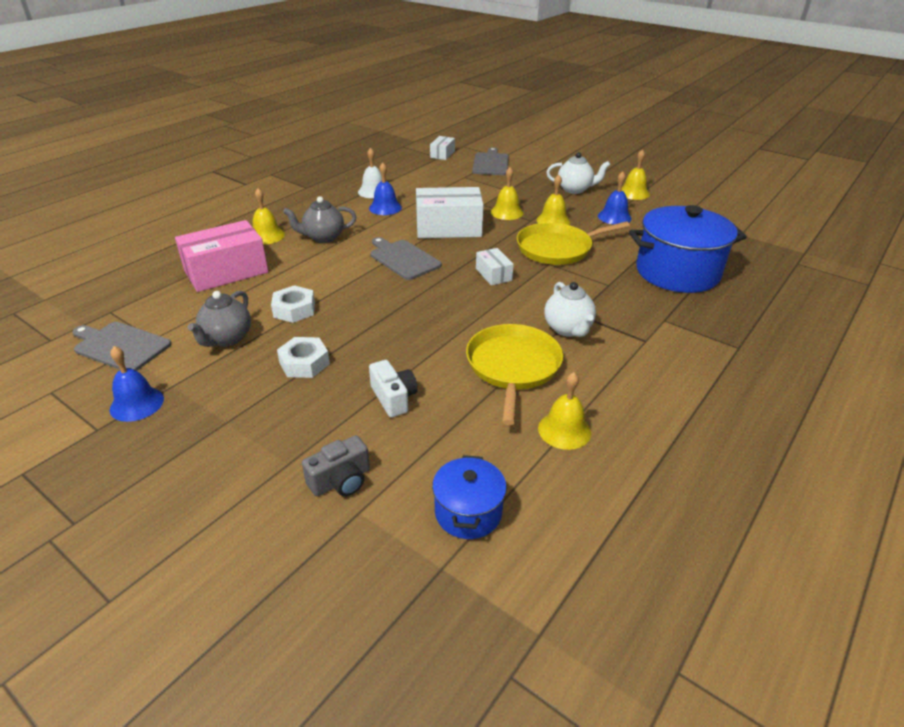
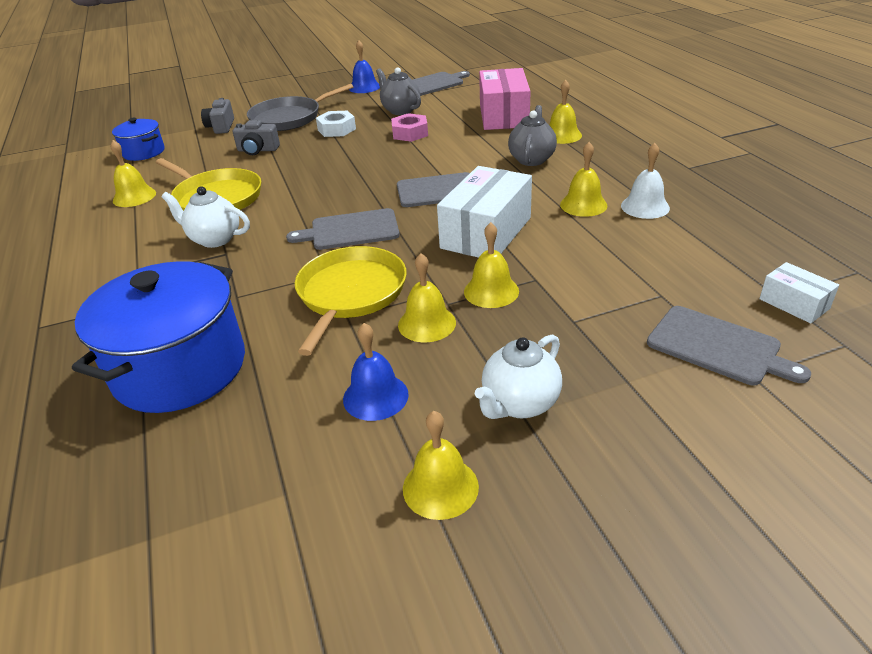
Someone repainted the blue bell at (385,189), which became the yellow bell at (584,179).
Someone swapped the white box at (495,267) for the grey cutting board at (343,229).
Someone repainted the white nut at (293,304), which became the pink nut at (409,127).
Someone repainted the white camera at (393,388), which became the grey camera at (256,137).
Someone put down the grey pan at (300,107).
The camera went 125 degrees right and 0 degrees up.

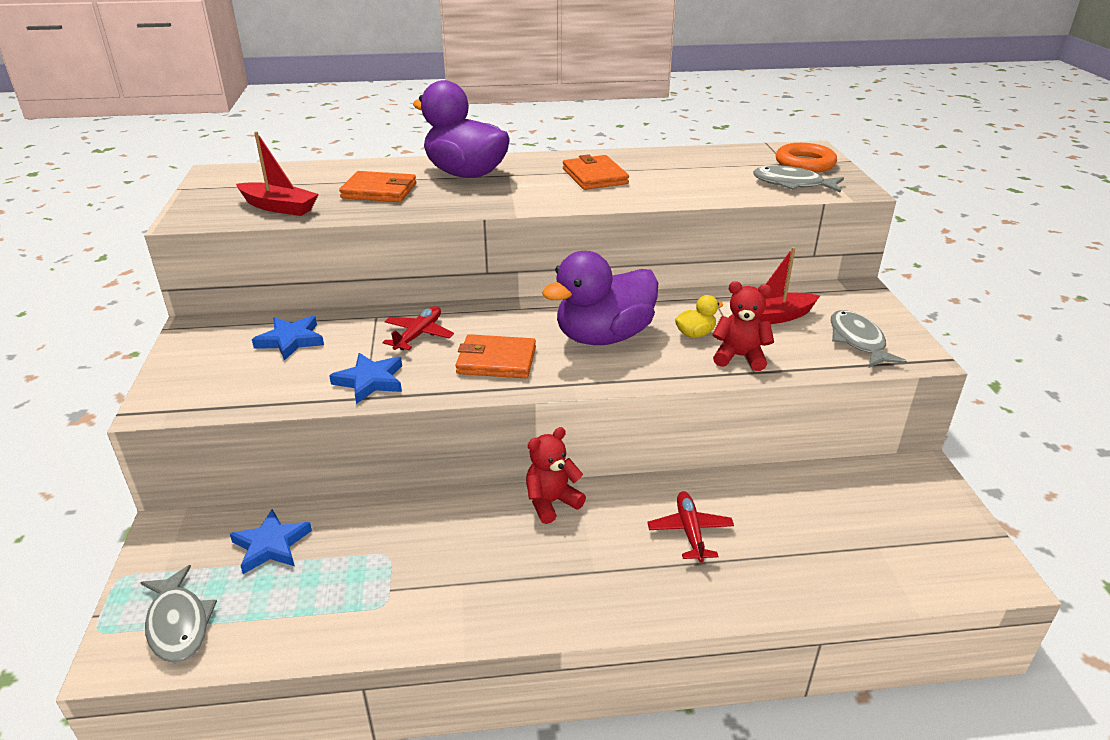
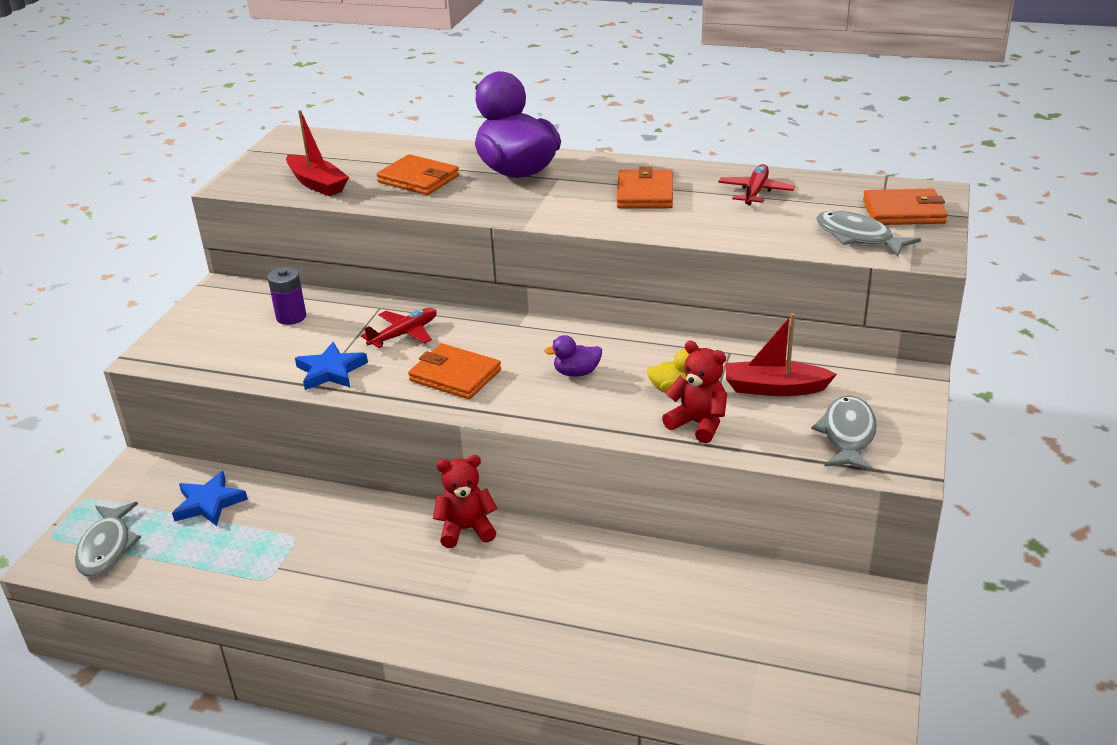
Someone swapped the orange ring at (806,157) for the orange wallet at (905,206).
Someone scaled the purple duck at (600,298) by 0.41.
Someone swapped the blue star at (288,338) for the purple battery at (287,296).
Someone carried the red plane from (690,526) to (756,184).
The camera went 25 degrees right and 0 degrees up.

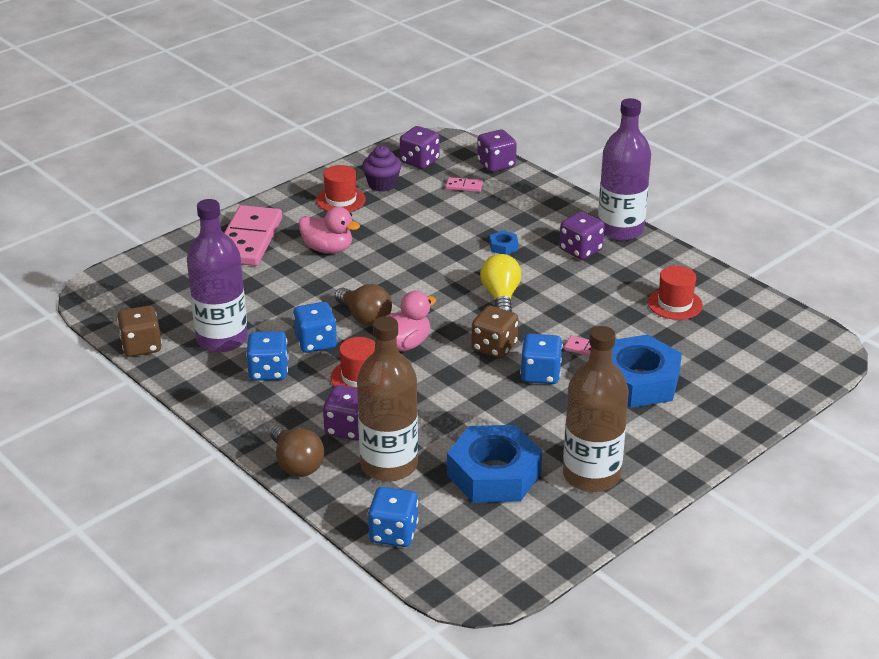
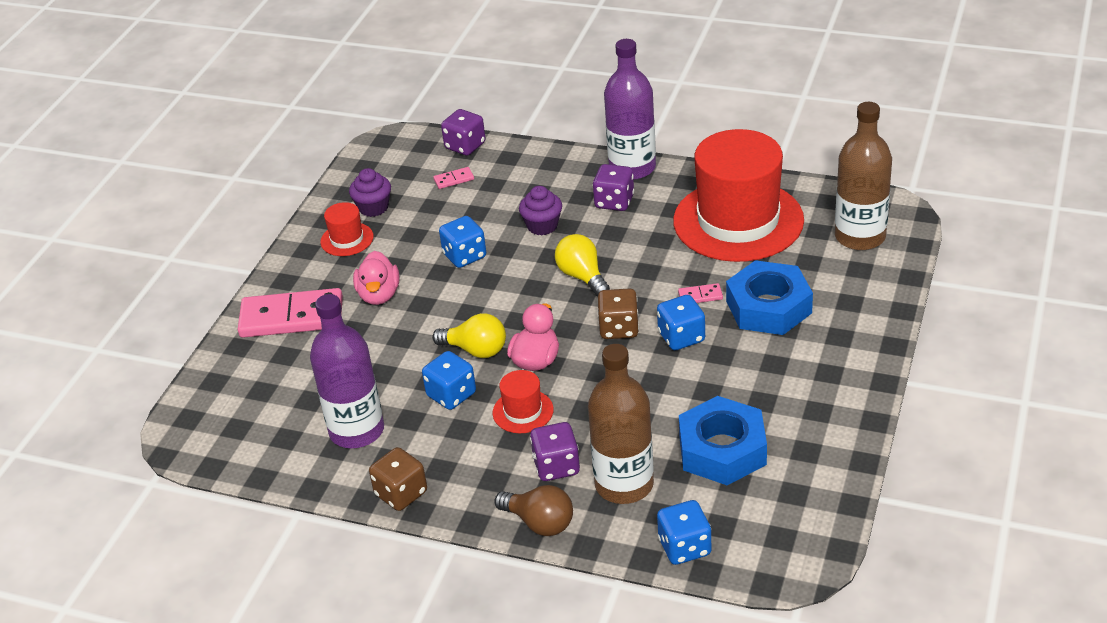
Someone took away the purple dice at (420,147).
Someone rotated the pink domino at (253,235) by 75 degrees counterclockwise.
Someone rotated the pink duck at (329,230) by 90 degrees clockwise.
Someone swapped the blue nut at (504,242) for the purple cupcake at (540,211).
Someone scaled the red hat at (675,293) by 2.39.
Someone repainted the brown light bulb at (363,305), which became the yellow light bulb at (469,335).
Someone carried the brown dice from (139,331) to (398,479).
Someone carried the brown bottle from (596,409) to (863,176).
Someone carried the blue dice from (267,356) to (462,242).
The camera went 25 degrees left and 5 degrees up.

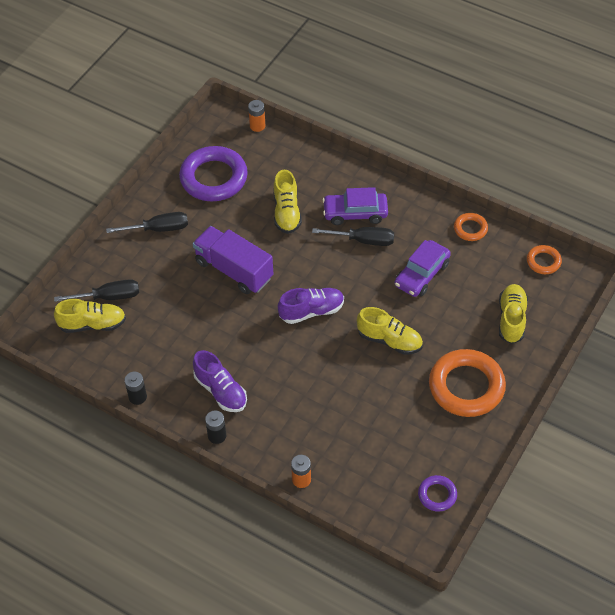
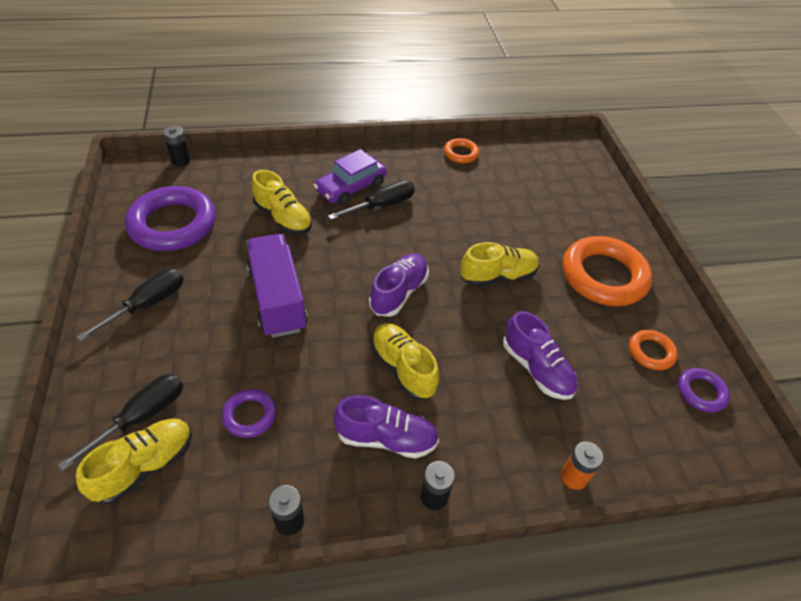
Someone repainted the orange battery at (256,116), which became the black battery at (177,146).
Someone rotated the purple truck at (233,260) by 75 degrees clockwise.
Someone took away the purple car at (422,268).
Someone carried the orange ring from (544,259) to (653,350).
Someone carried the yellow shoe from (513,314) to (405,361).
Someone put down the purple shoe at (540,355).
Someone put down the purple ring at (249,413).
The camera went 45 degrees left and 5 degrees down.

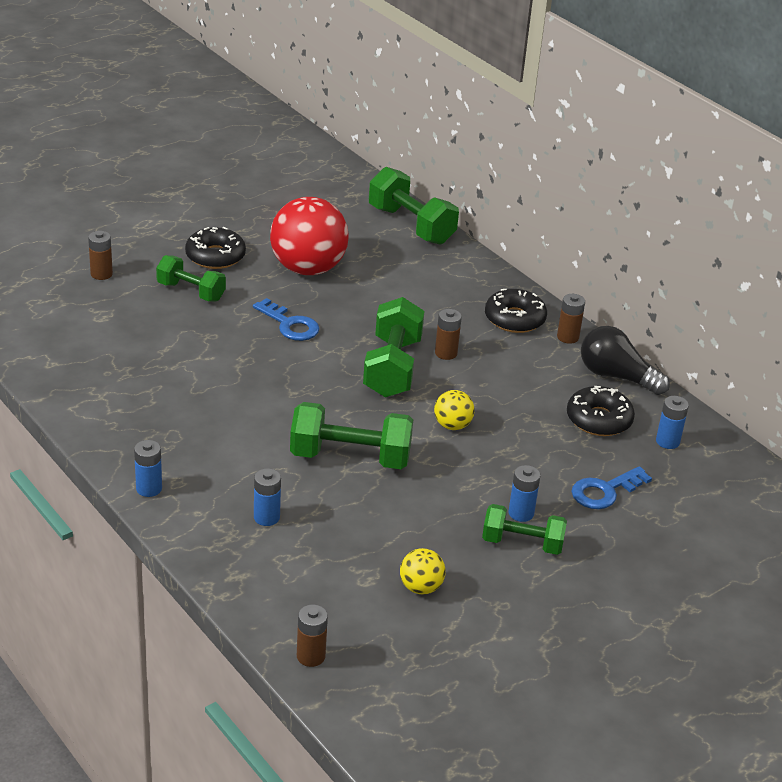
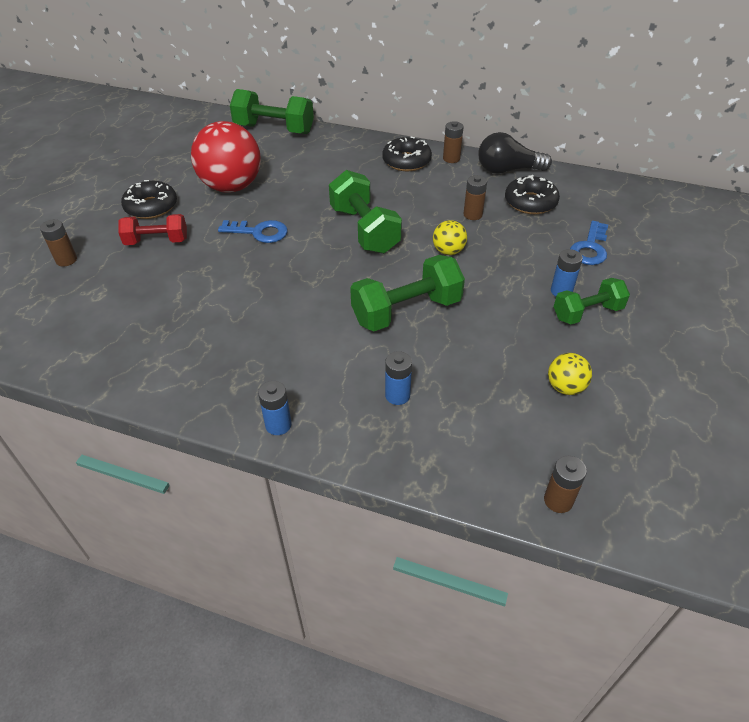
Someone repainted the green dumbbell at (191,278), which became the red dumbbell at (152,229).
Someone carried the brown battery from (448,334) to (475,197).
Someone took away the blue battery at (672,422).
The camera went 30 degrees left and 10 degrees up.

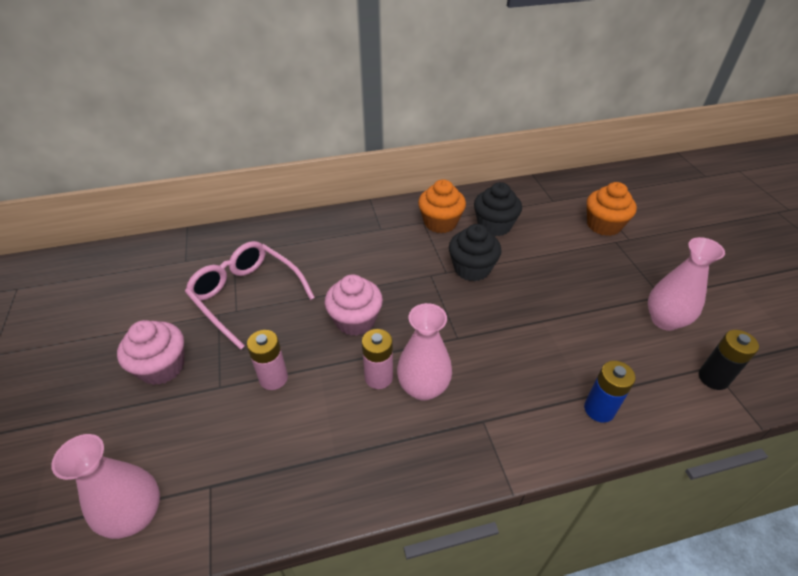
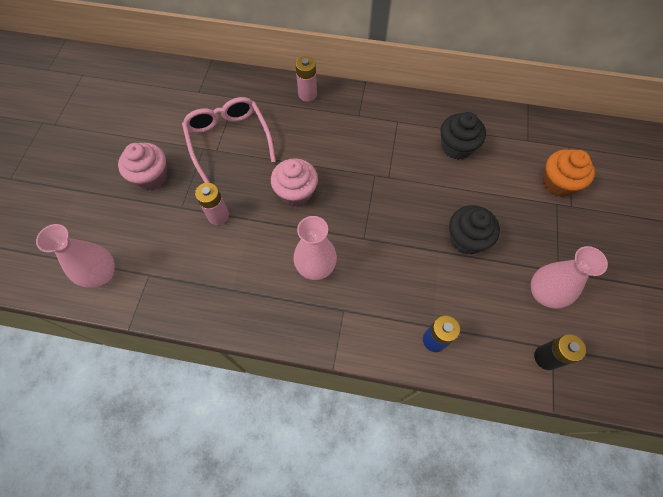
Someone took away the orange cupcake at (442,206).
Someone carried the black cupcake from (475,253) to (474,229).
Someone carried the pink battery from (377,359) to (306,79).
The camera went 25 degrees right and 20 degrees up.

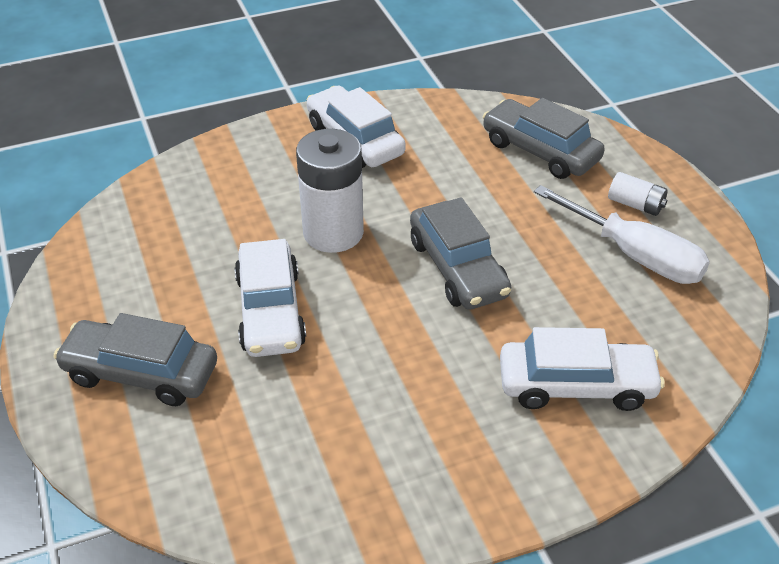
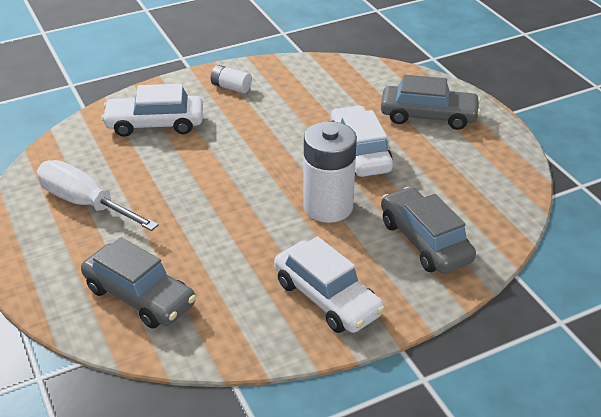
Someone carried the white battery from (638,194) to (231,79).
Someone carried the grey car from (460,253) to (428,230).
The camera went 175 degrees right and 5 degrees down.

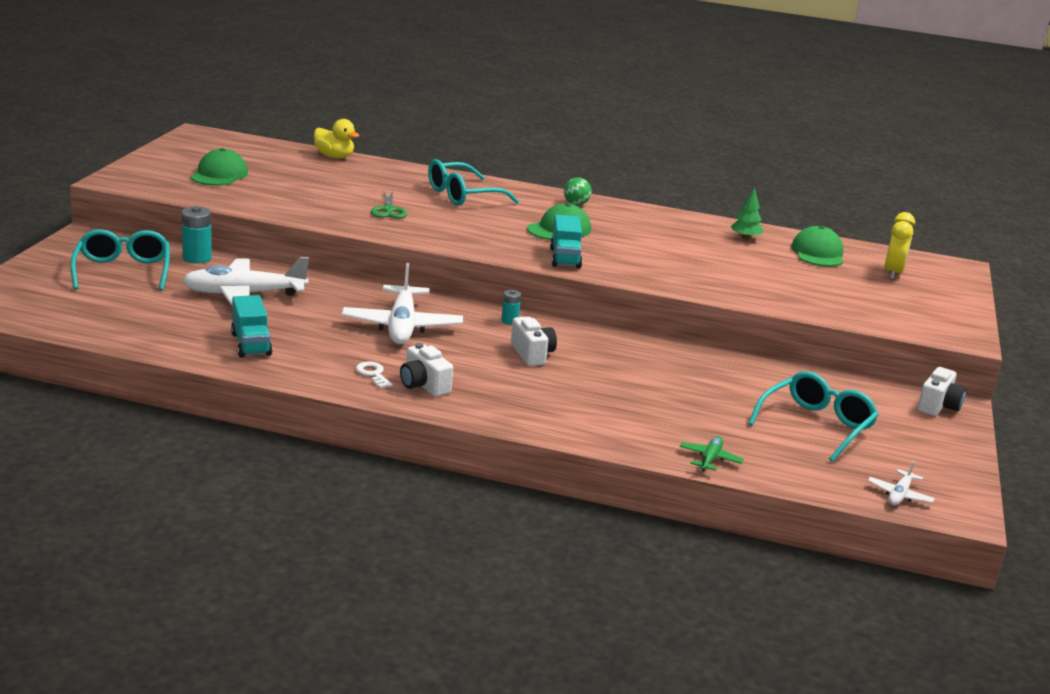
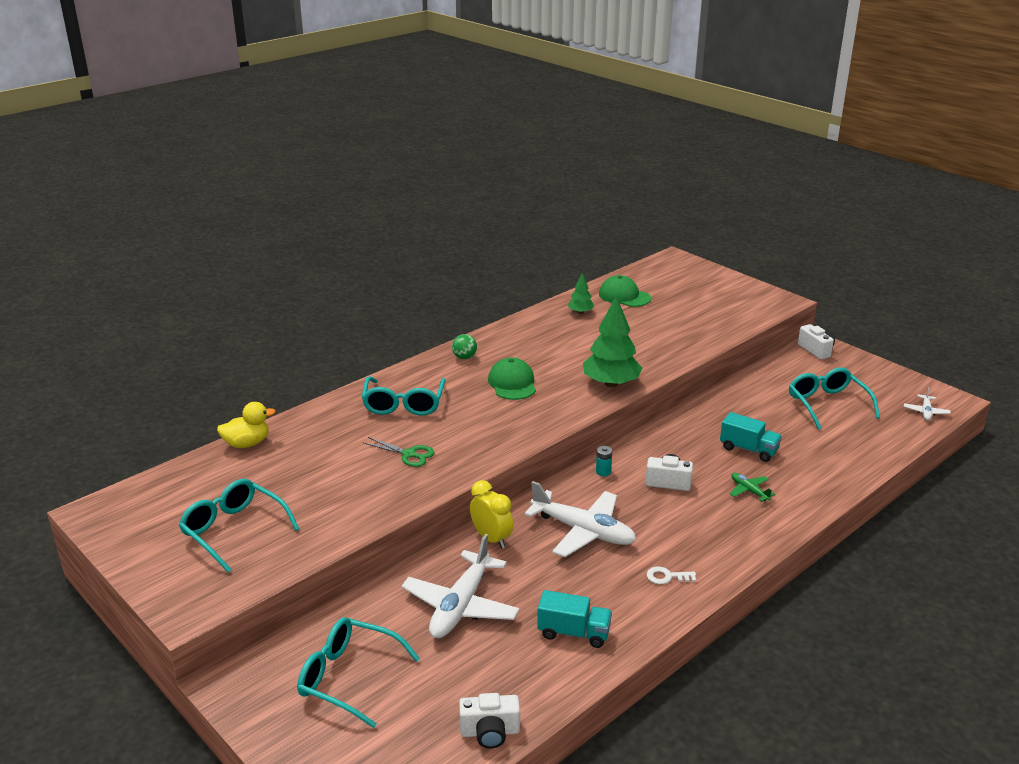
Someone swapped the green cap at (219,167) for the turquoise glasses at (239,525).
Someone took away the turquoise battery at (197,234).
Someone carried the yellow clock from (899,246) to (491,514).
Someone carried the turquoise truck from (566,242) to (751,437).
Someone carried the white camera from (426,370) to (489,721).
Someone carried the green plane from (711,454) to (753,487).
Someone rotated the white plane at (901,483) by 45 degrees clockwise.
Someone put down the green tree at (613,341).
The camera went 55 degrees left and 5 degrees up.

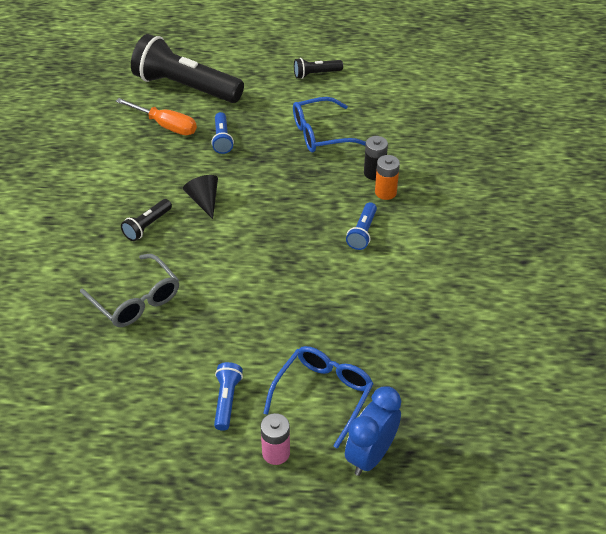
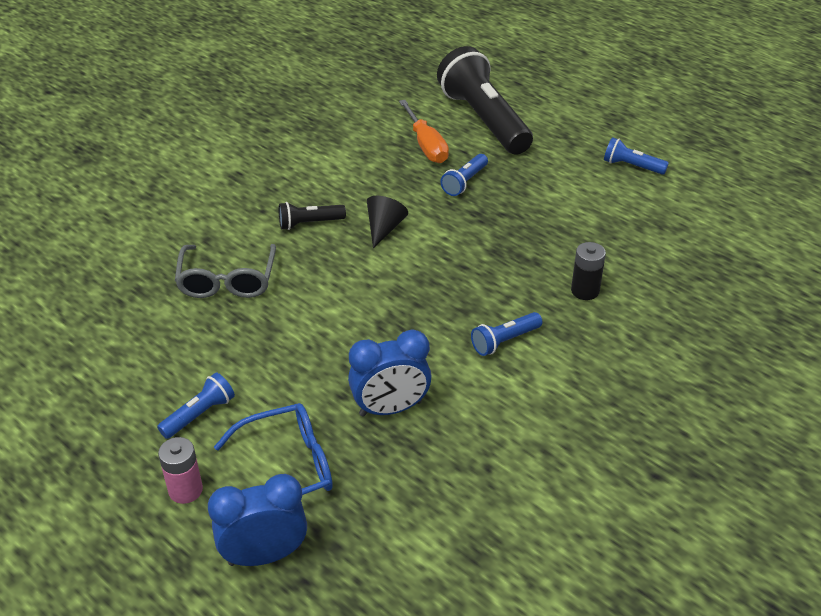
Someone repainted the black flashlight at (318,68), which became the blue flashlight at (636,156).
Someone took away the blue glasses at (329,124).
Someone took away the orange battery at (387,177).
Someone put down the blue clock at (390,373).
The camera went 40 degrees right and 5 degrees down.

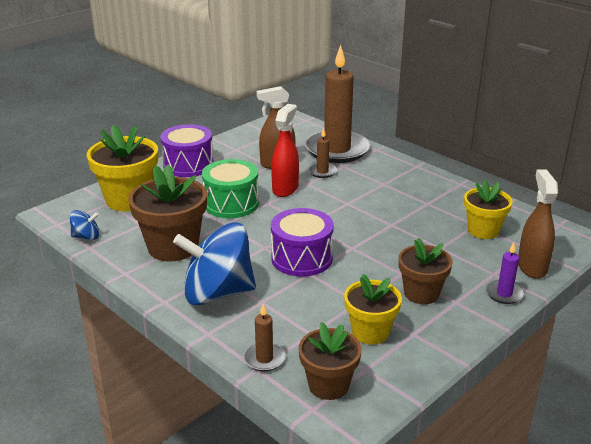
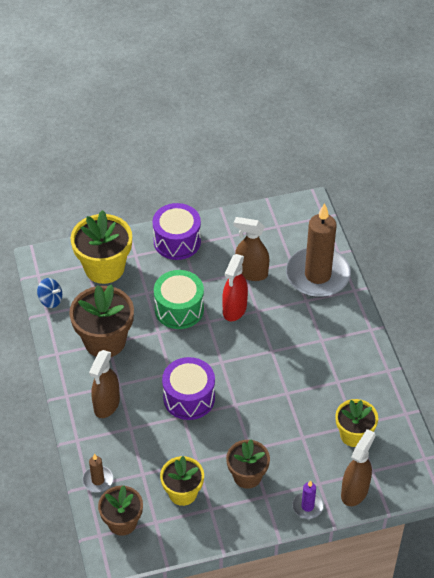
Someone rotated the red spray bottle at (285,150) by 150 degrees clockwise.
Someone took away the brown candle at (322,153).
Someone swapped the blue spinning top at (214,263) for the brown spray bottle at (104,384).
The camera went 30 degrees right and 20 degrees up.

